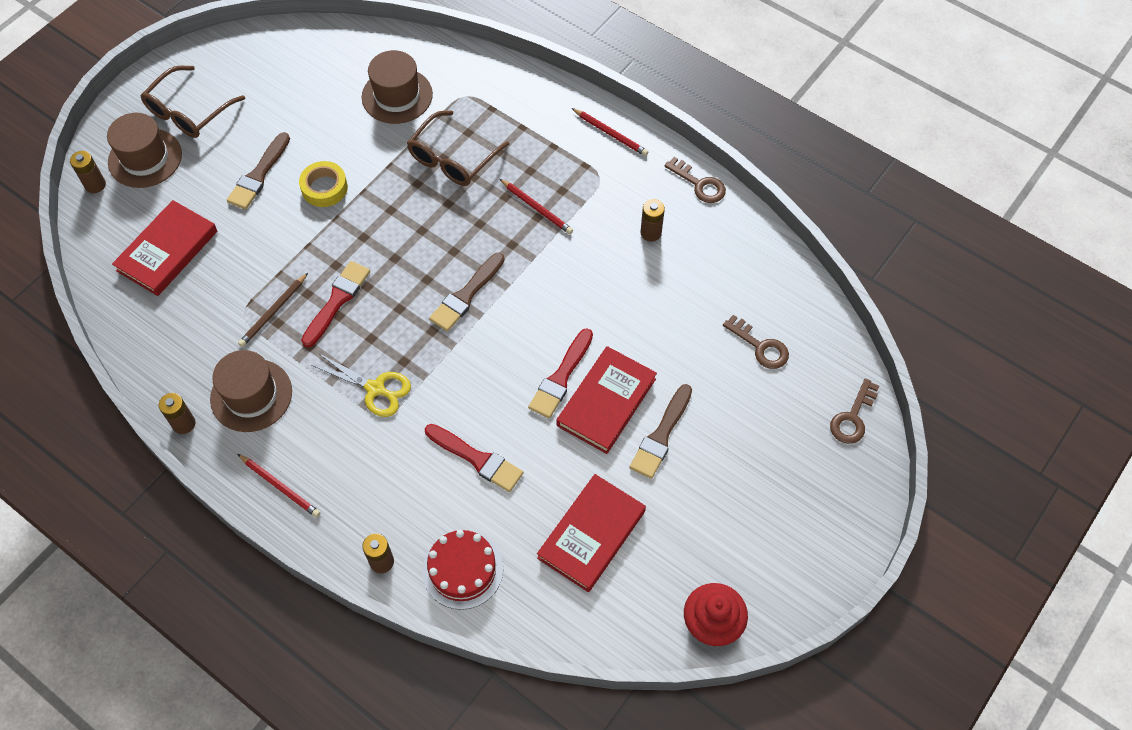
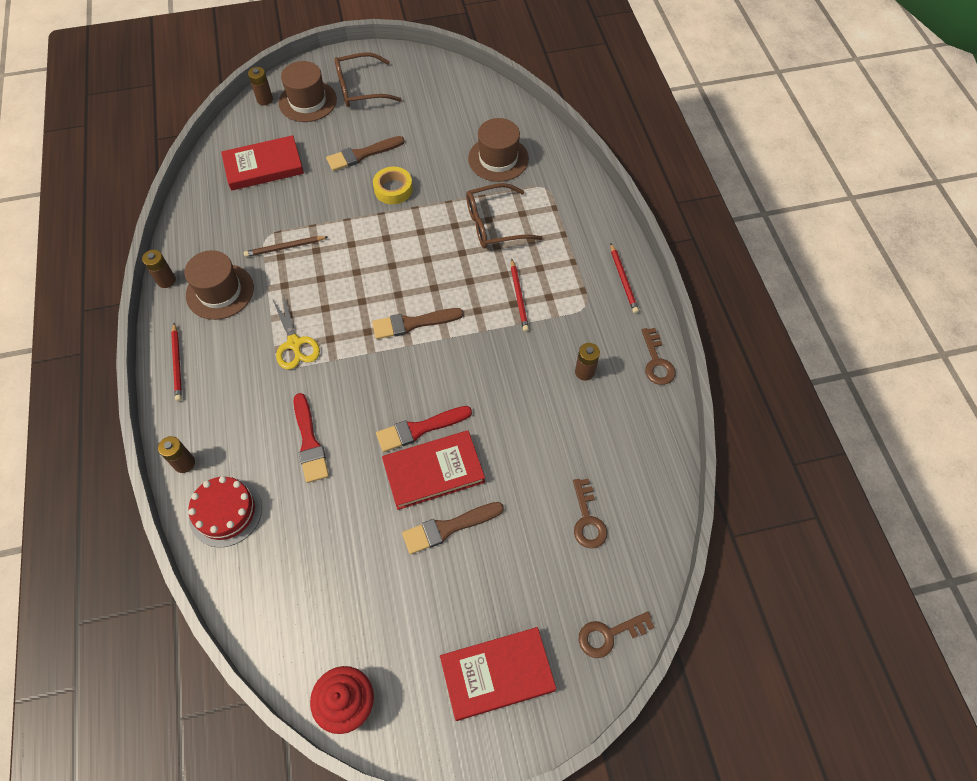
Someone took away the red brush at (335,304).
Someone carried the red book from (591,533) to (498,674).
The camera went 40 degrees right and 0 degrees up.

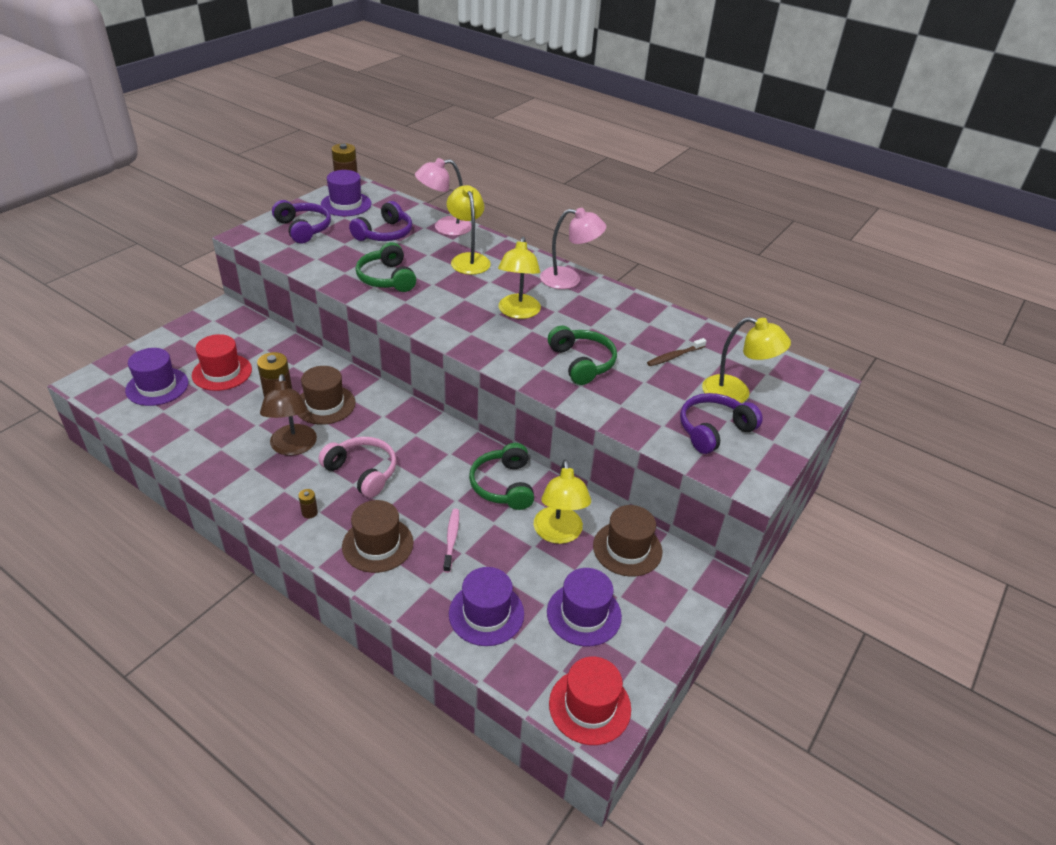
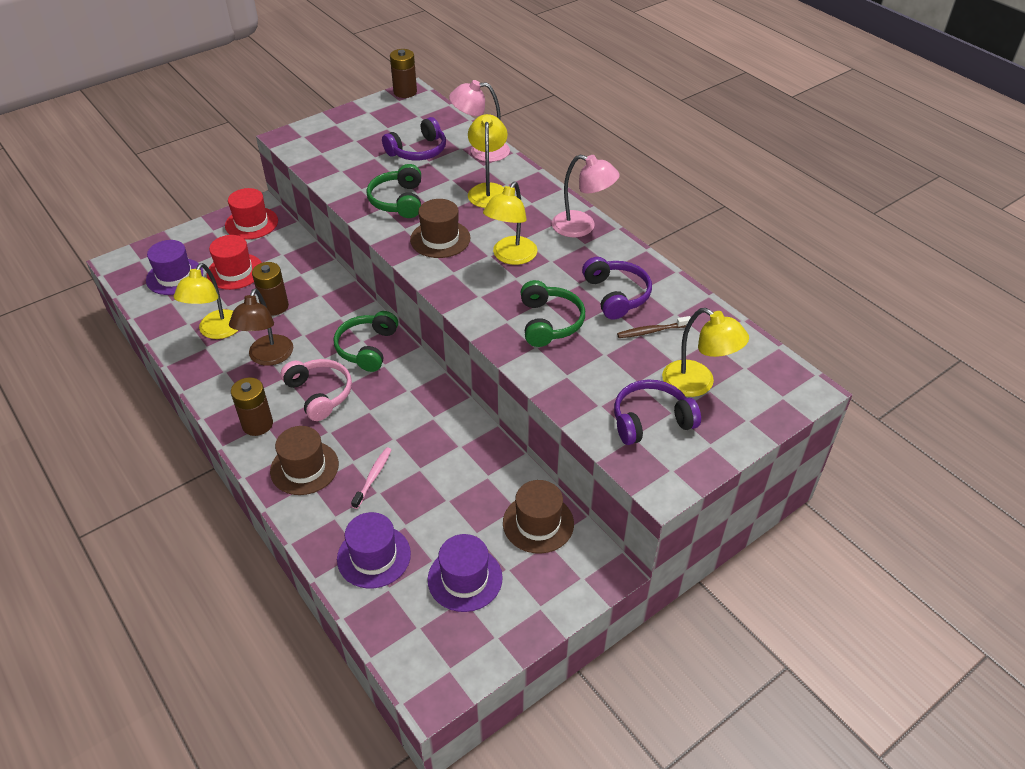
Someone took away the purple hat at (346,193).
Someone carried the purple headphones from (301,222) to (617,288).
Someone carried the brown hat from (327,395) to (440,228).
Someone carried the green headphones from (501,476) to (366,341).
Someone carried the yellow lamp from (562,501) to (206,301).
Someone scaled the brown battery at (308,503) by 2.07.
Someone carried the red hat from (590,701) to (251,214).
The camera went 20 degrees right and 5 degrees up.

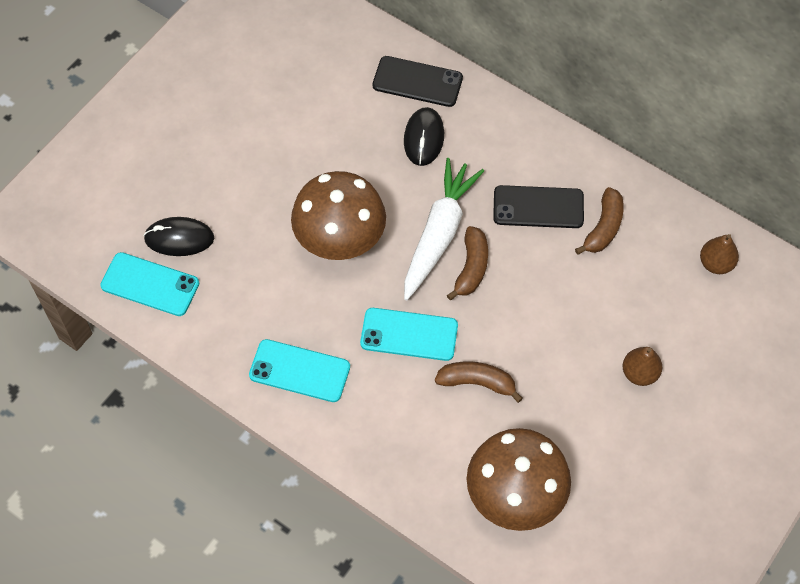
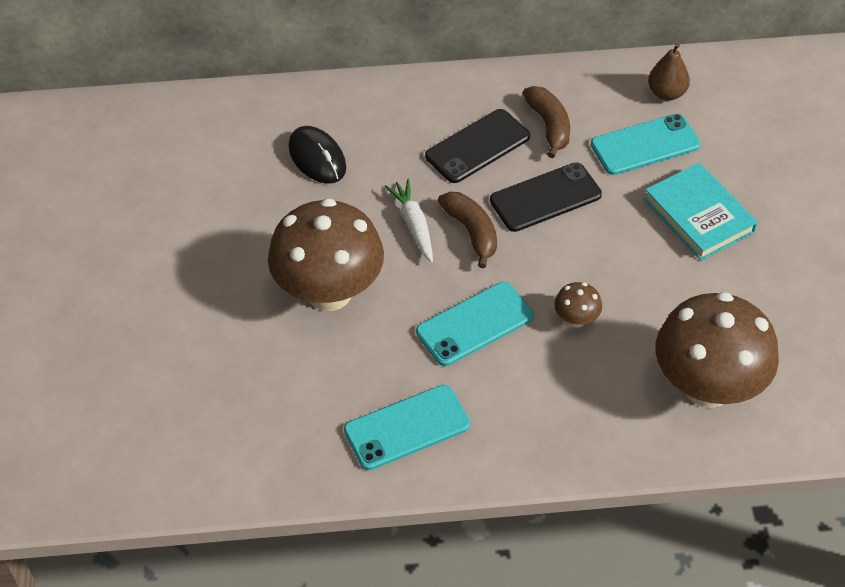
Someone carried the black phone from (417,81) to (546,197).
Someone scaled the white carrot at (444,229) by 0.55.
Someone took away the black mouse at (178,236).
Someone carried the turquoise phone from (149,284) to (646,144).
Someone swapped the brown pear at (642,366) for the turquoise book at (701,212).
Someone swapped the brown banana at (479,382) for the brown mushroom at (578,305).
The camera went 40 degrees left and 10 degrees down.

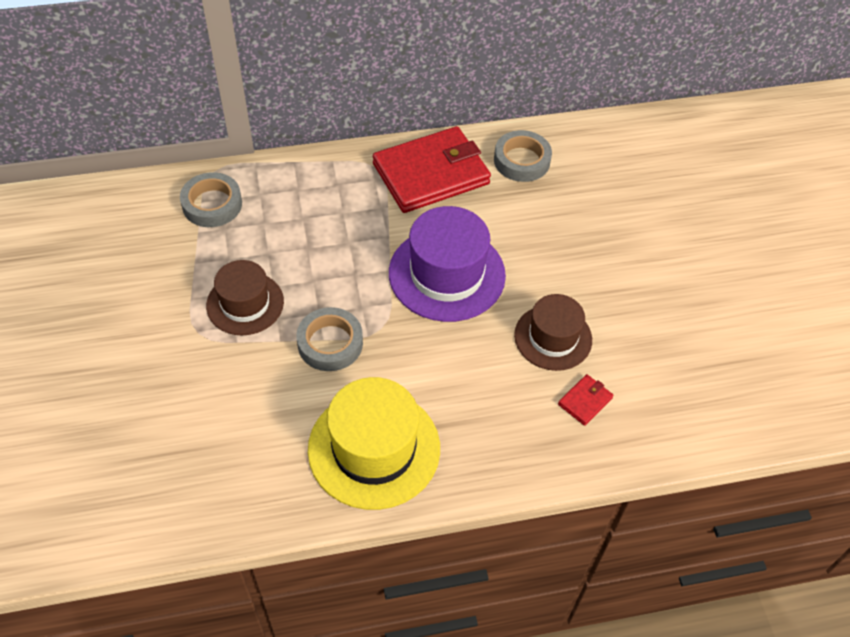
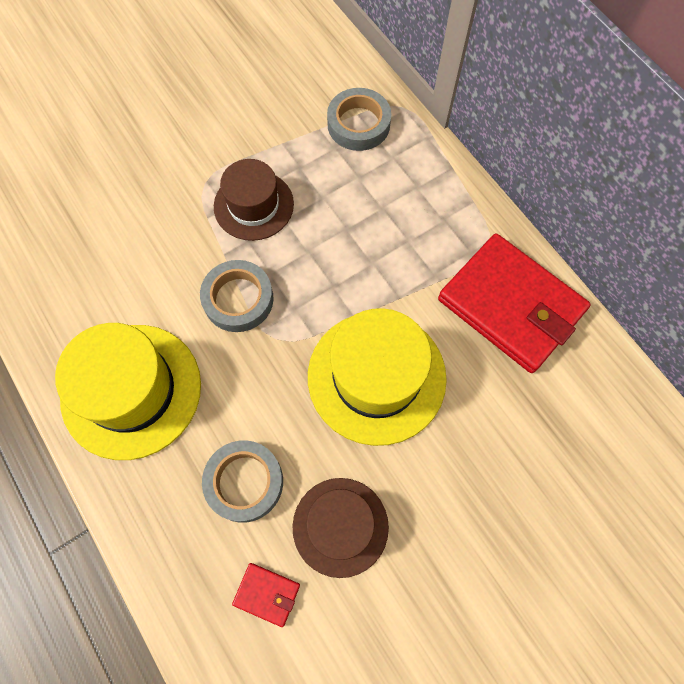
Someone carried the grey tape from (523,156) to (242,481).
Someone repainted the purple hat at (447,264), which became the yellow hat at (377,377).
The camera went 70 degrees right and 15 degrees up.

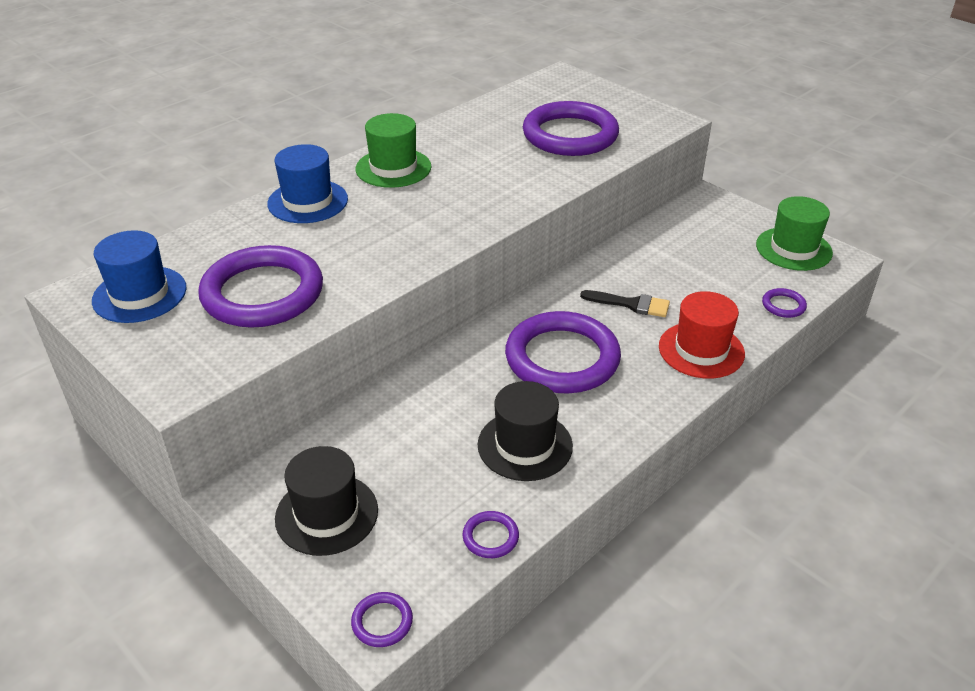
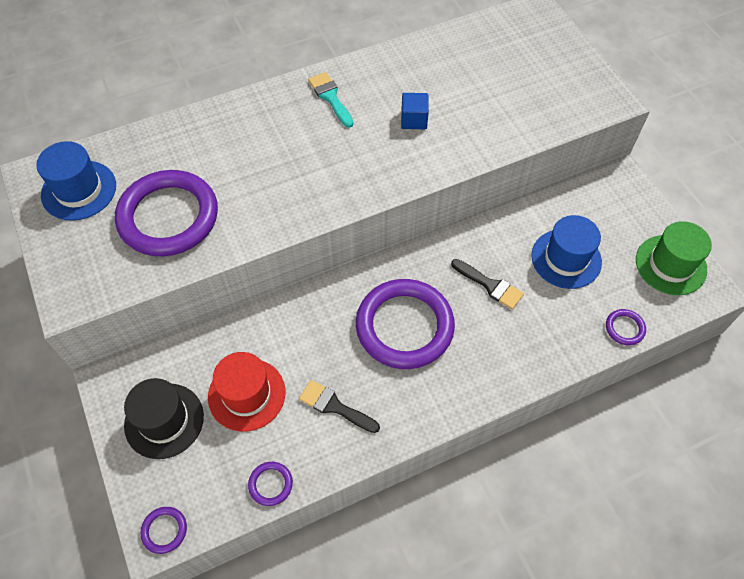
Someone took away the purple ring at (571,128).
Someone swapped the green hat at (393,150) for the turquoise brush at (331,100).
Someone carried the blue hat from (307,183) to (566,252).
Someone carried the red hat from (702,335) to (246,392).
Someone swapped the black hat at (525,431) for the black brush at (339,406).
Someone put down the blue cube at (415,111).
The camera went 20 degrees right and 20 degrees up.

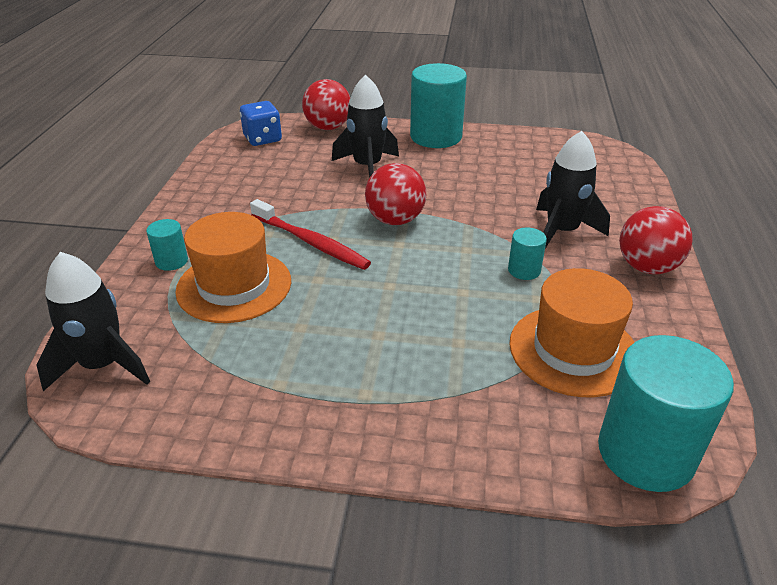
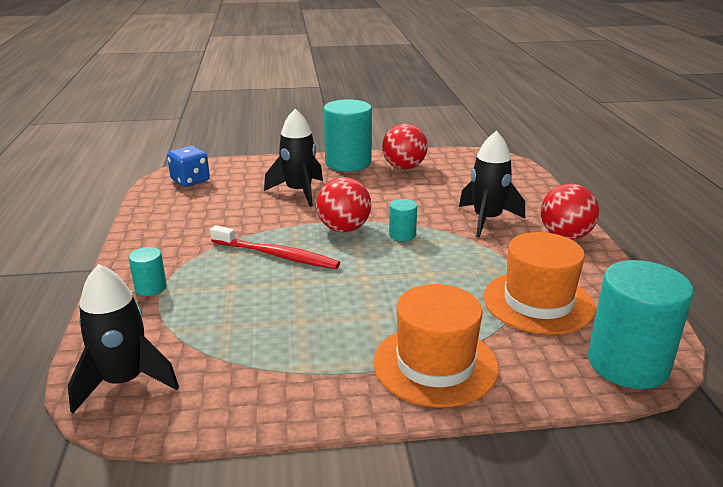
Someone carried the red ball from (326,104) to (405,147).
Someone carried the orange hat from (233,267) to (436,345).
Someone carried the turquoise cylinder from (527,254) to (403,220).
The camera went 15 degrees left and 10 degrees down.

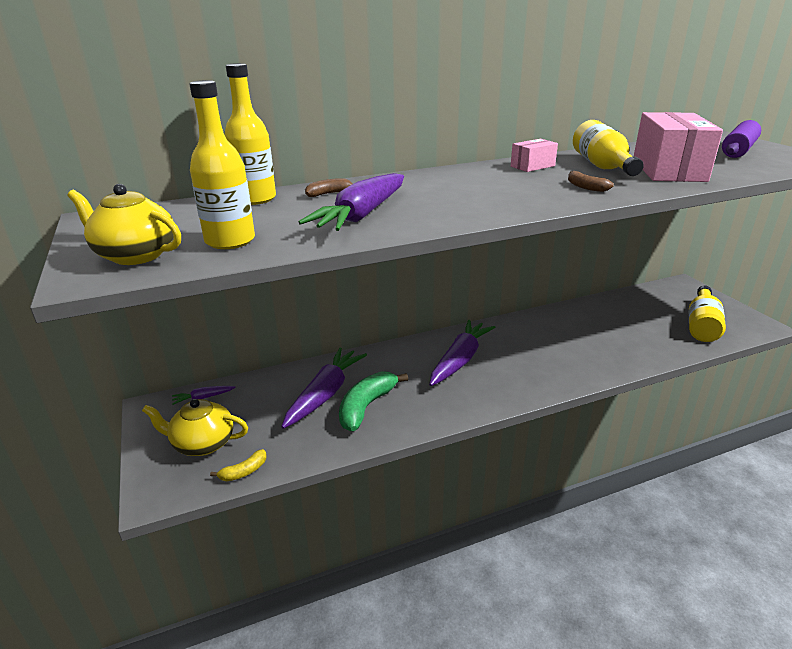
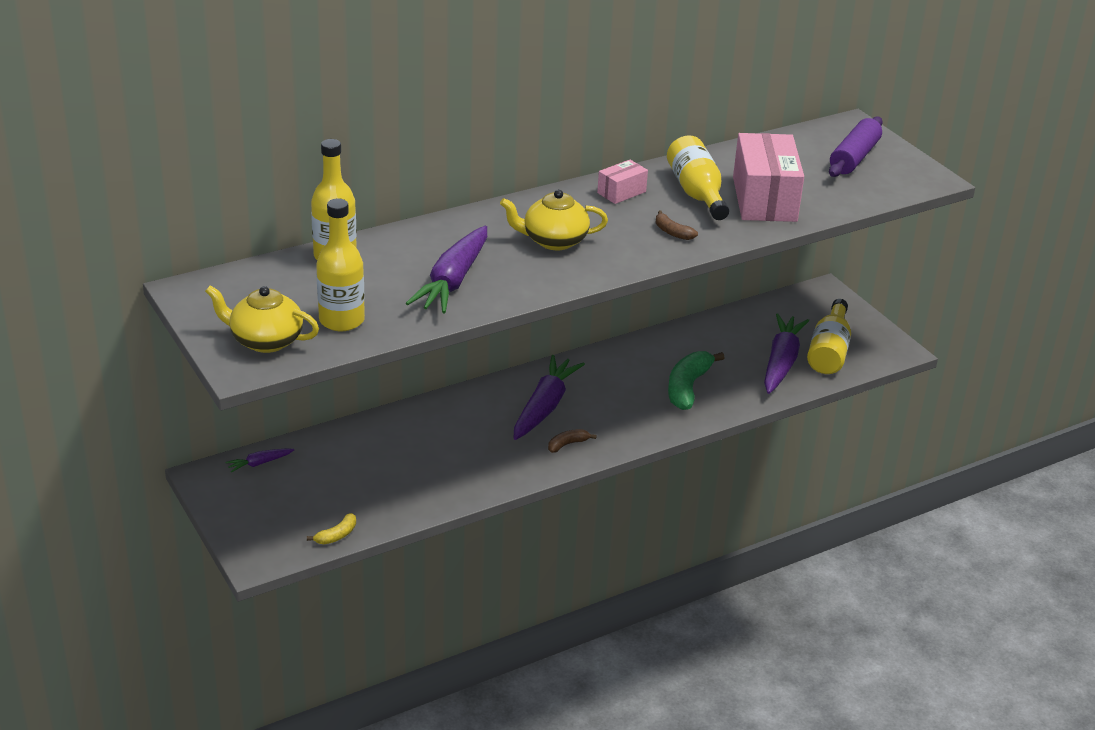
Someone carried the brown banana from (328,187) to (572,441).
Someone carried the purple carrot from (324,388) to (786,353).
Someone carried the green banana from (373,401) to (696,380).
Someone carried the yellow teapot from (195,427) to (554,219).
The camera went 10 degrees left and 5 degrees up.

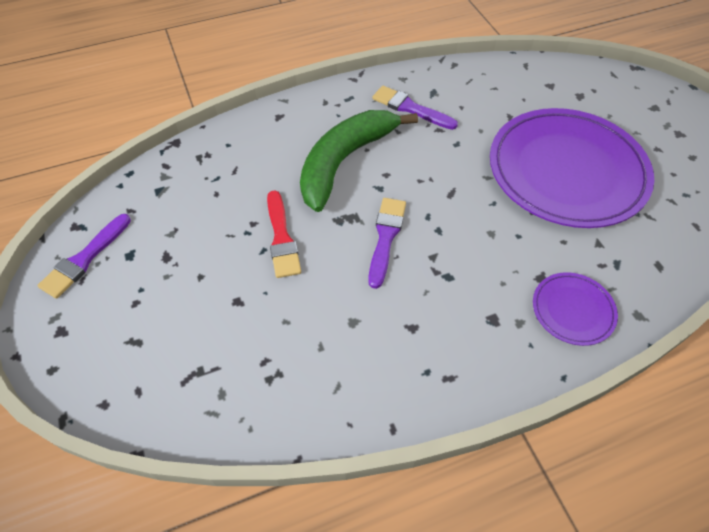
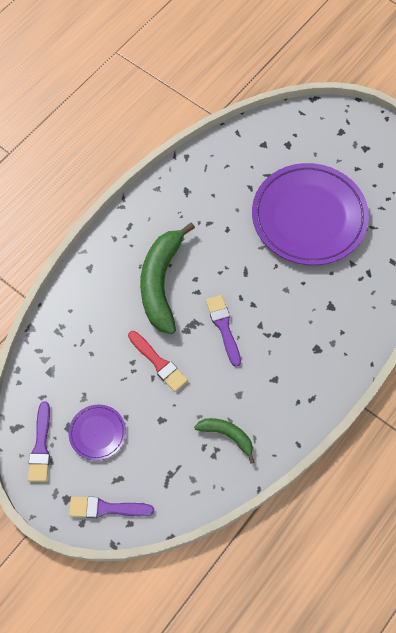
Someone carried the purple brush from (415,108) to (111,507).
Someone carried the purple plate from (575,309) to (97,432).
Someone put down the green banana at (224,441).
The camera went 30 degrees left and 10 degrees up.

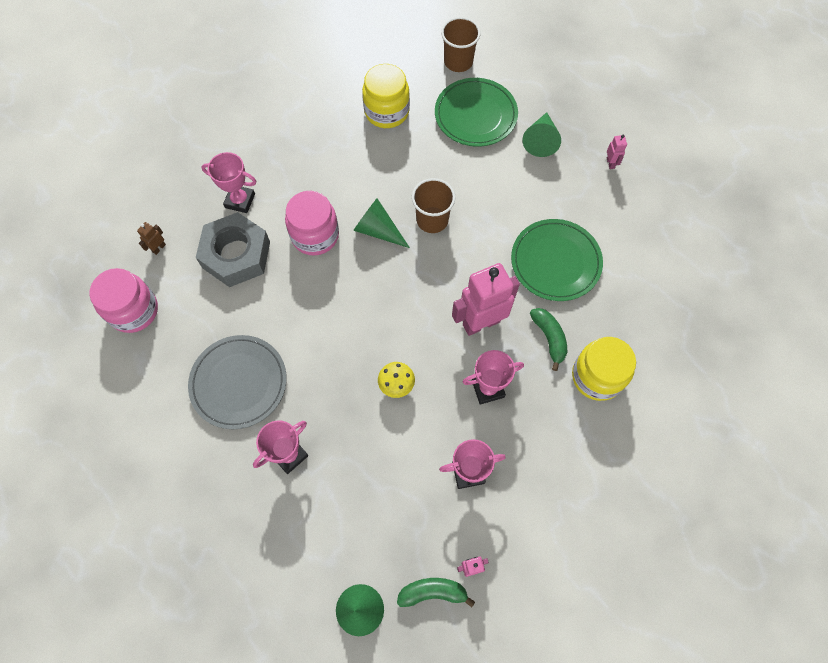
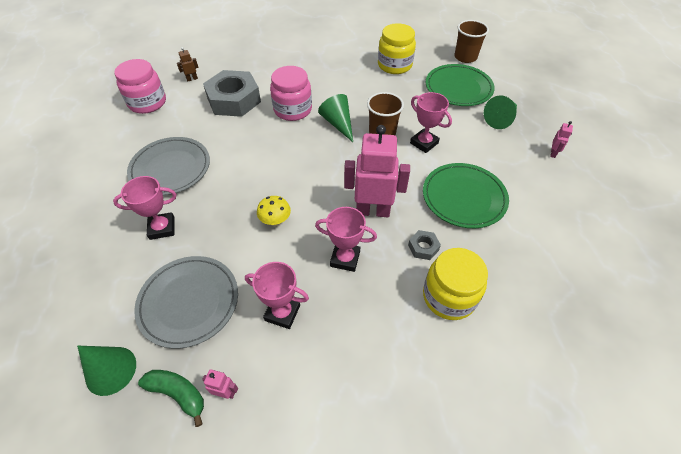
Someone carried the pink trophy from (229,182) to (431,122).
Someone swapped the green banana at (548,339) for the grey nut at (424,245).
Someone put down the grey plate at (186,302).
The camera went 30 degrees right and 15 degrees down.

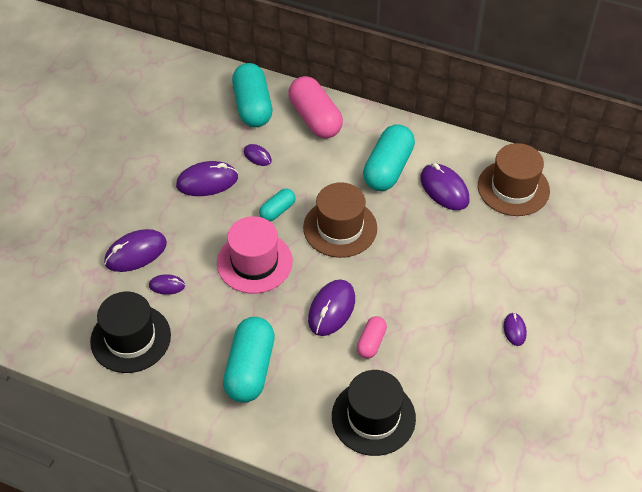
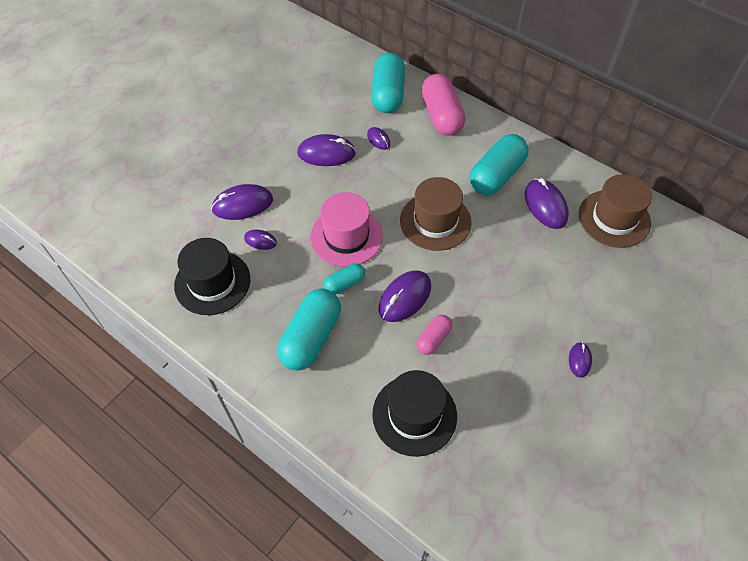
Someone carried the turquoise capsule from (277,205) to (344,278).
The camera went 15 degrees right and 5 degrees up.

